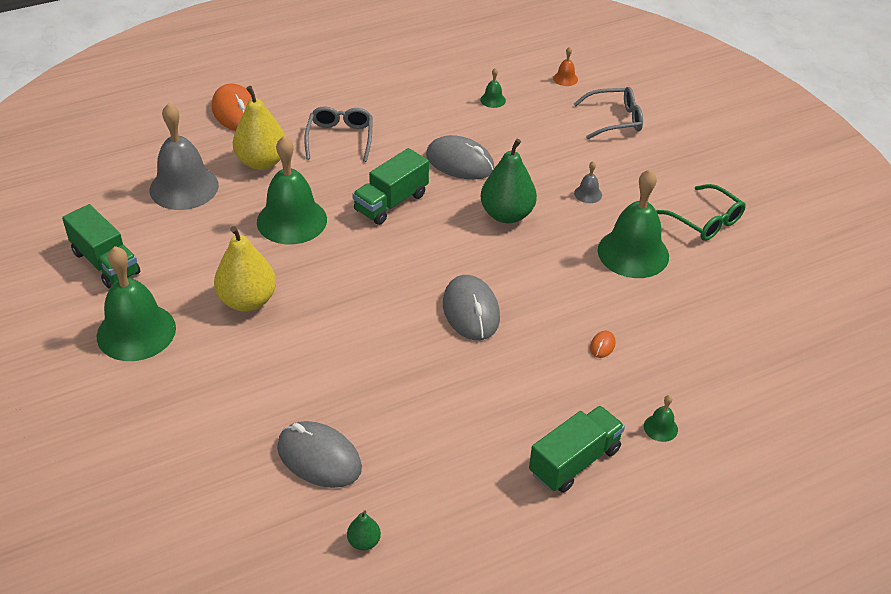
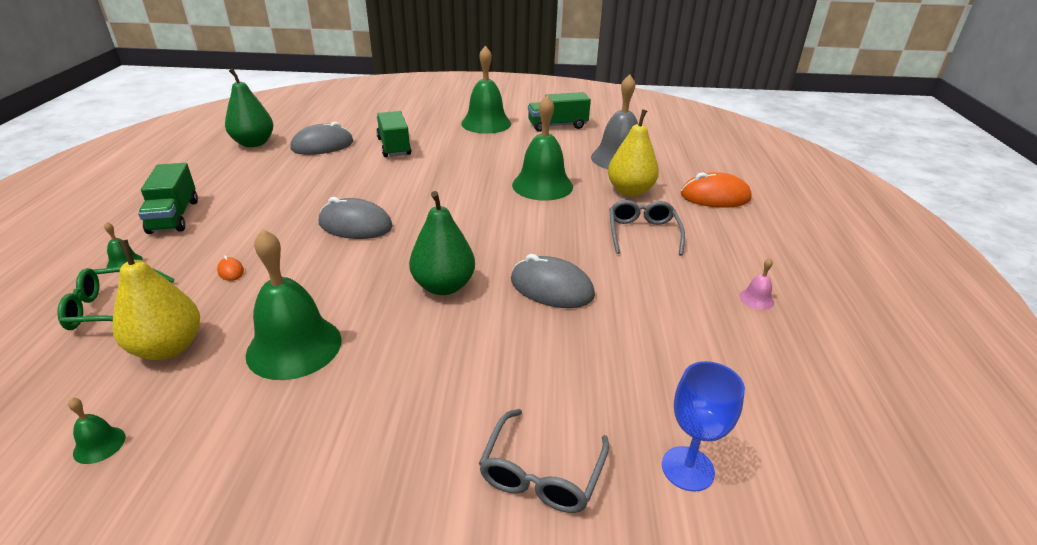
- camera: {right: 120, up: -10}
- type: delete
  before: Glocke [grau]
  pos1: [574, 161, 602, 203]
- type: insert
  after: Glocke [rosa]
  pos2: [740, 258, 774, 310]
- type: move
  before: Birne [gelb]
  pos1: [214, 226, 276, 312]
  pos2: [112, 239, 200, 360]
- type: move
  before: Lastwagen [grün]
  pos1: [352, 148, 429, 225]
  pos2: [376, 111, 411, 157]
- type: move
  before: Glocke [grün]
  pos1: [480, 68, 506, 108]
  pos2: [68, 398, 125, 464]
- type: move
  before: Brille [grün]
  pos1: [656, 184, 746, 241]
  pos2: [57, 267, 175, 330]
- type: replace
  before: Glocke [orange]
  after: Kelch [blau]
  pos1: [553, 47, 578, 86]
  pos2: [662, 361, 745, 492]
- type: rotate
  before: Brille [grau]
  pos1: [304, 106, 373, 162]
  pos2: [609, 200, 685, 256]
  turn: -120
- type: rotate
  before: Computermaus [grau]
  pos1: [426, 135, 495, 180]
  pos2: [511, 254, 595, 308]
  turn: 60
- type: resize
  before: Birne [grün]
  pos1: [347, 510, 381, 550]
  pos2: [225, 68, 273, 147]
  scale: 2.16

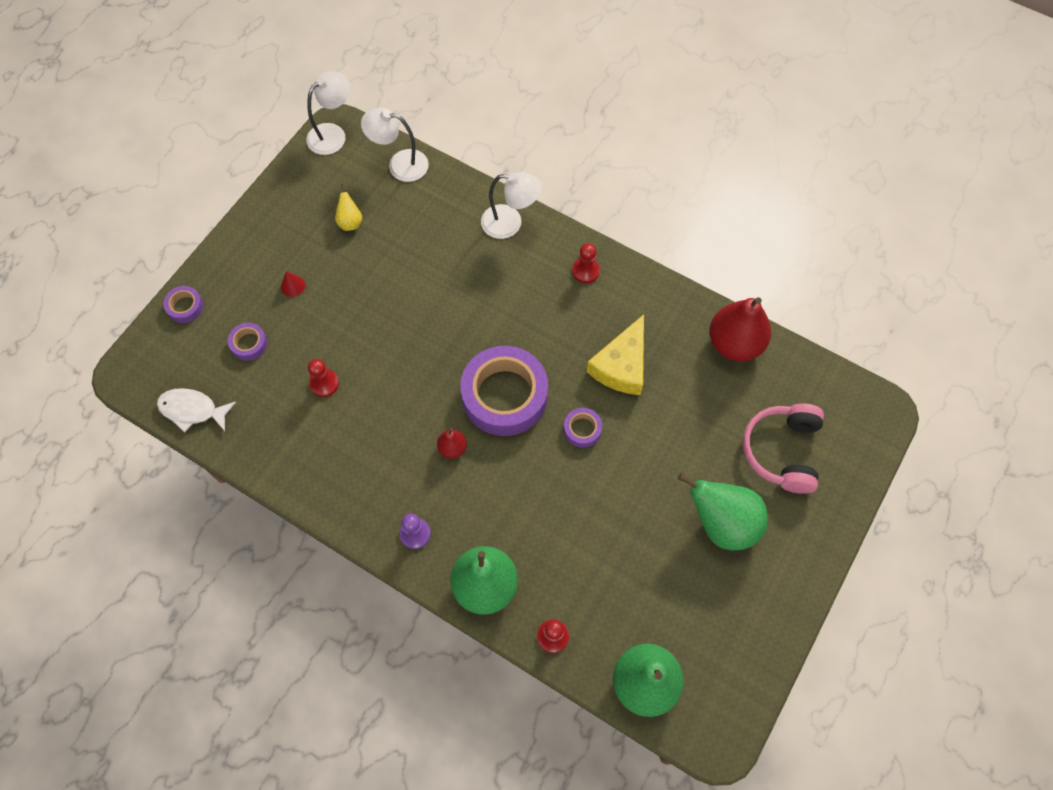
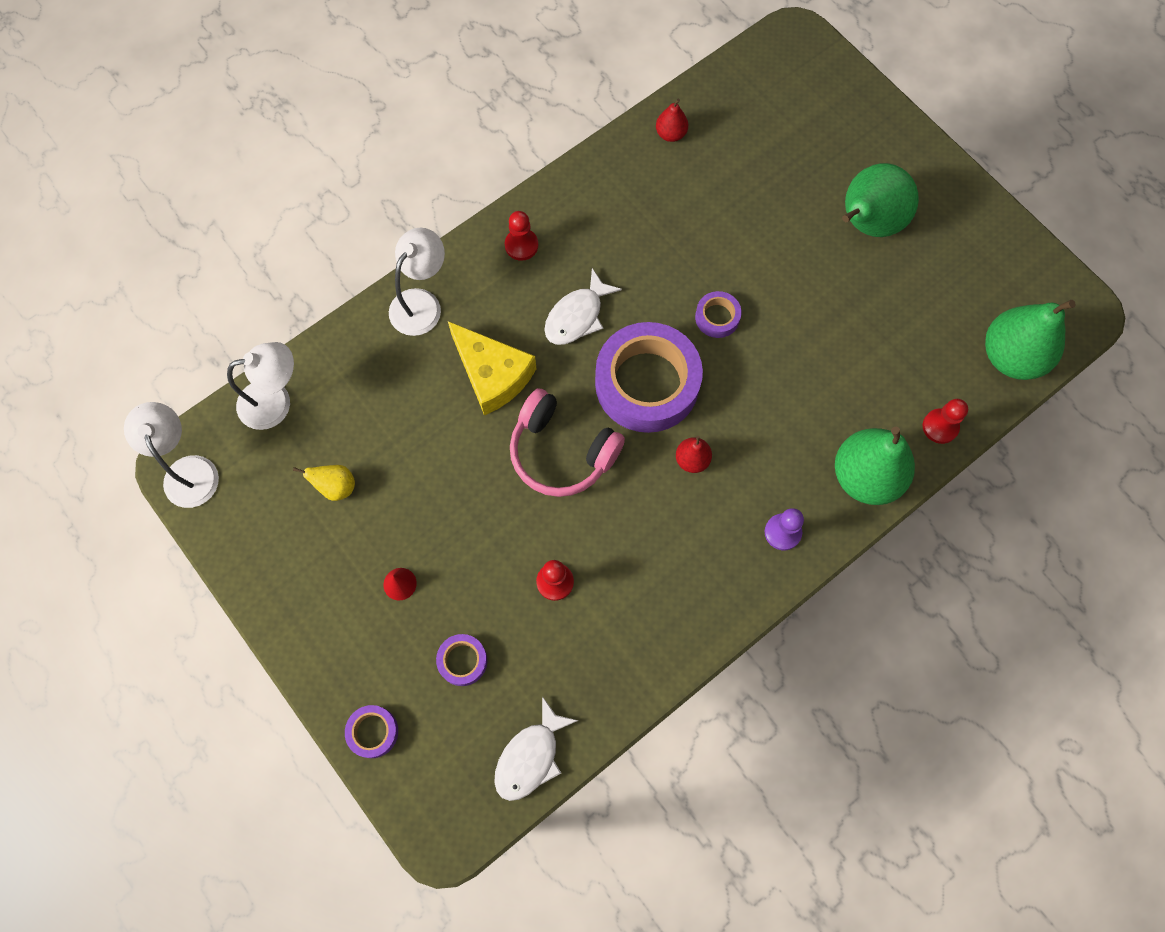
- camera: {right: -70, up: 5}
- type: insert
  after: Fisch [weiß]
  pos2: [544, 268, 622, 345]
- type: move
  before: Käse [gelb]
  pos1: [587, 314, 644, 395]
  pos2: [448, 321, 536, 416]
- type: move
  before: Kopfhörer [rosa]
  pos1: [743, 404, 824, 494]
  pos2: [510, 388, 625, 497]
- type: rotate
  before: Lampe [weiß]
  pos1: [361, 107, 429, 182]
  pos2: [227, 342, 294, 430]
  turn: -135
- type: resize
  before: Birne [rot]
  pos1: [709, 297, 771, 362]
  pos2: [656, 99, 688, 142]
  scale: 0.48

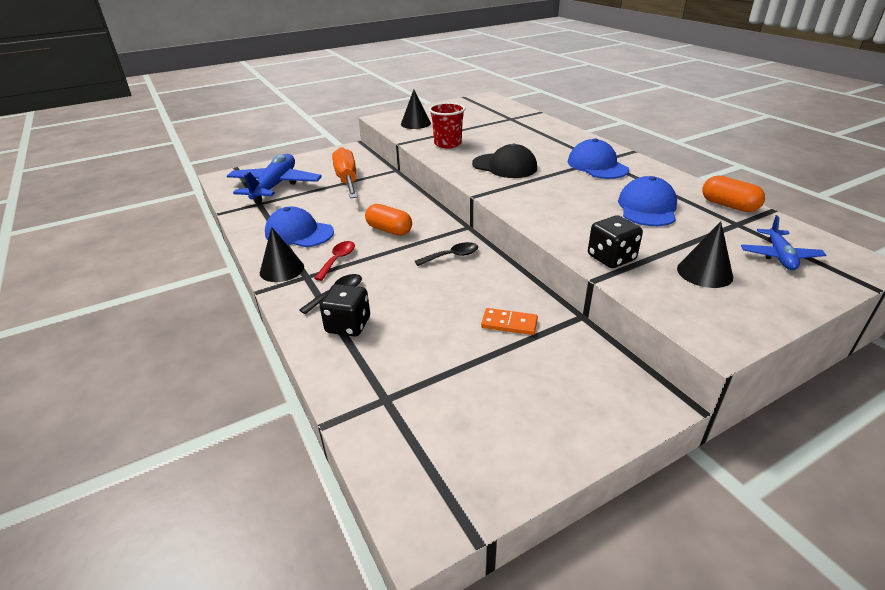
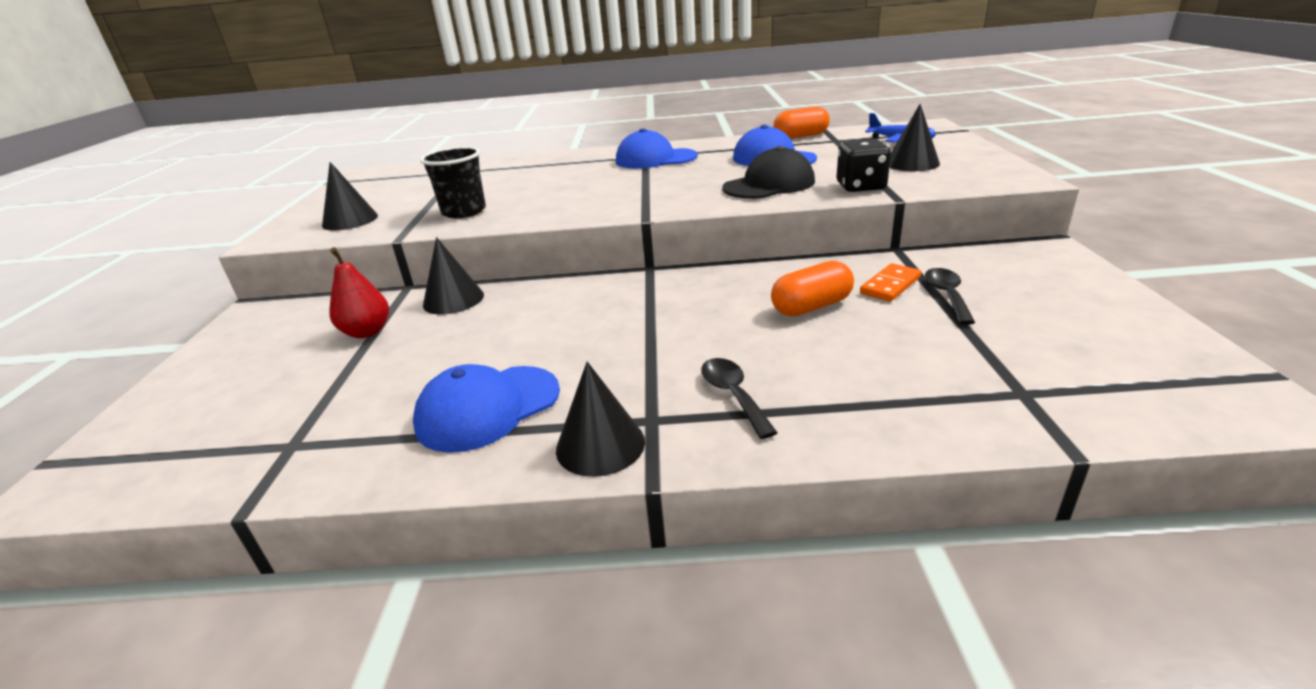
- camera: {right: -60, up: -5}
- type: delete
  before: Flugzeug [blau]
  pos1: [227, 154, 322, 204]
- type: delete
  before: Löffel [rot]
  pos1: [314, 241, 355, 281]
- type: delete
  before: Spielwürfel [schwarz]
  pos1: [320, 284, 370, 337]
- type: insert
  after: Kegel [schwarz]
  pos2: [423, 237, 484, 314]
- type: move
  before: Kapsel [orange]
  pos1: [365, 204, 412, 236]
  pos2: [771, 261, 854, 316]
- type: move
  before: Löffel [schwarz]
  pos1: [415, 242, 478, 266]
  pos2: [925, 268, 975, 325]
- type: move
  before: Kappe [schwarz]
  pos1: [472, 144, 537, 178]
  pos2: [723, 146, 815, 199]
- type: replace
  before: Schraubenzieher [orange]
  after: Birne [rot]
  pos1: [332, 147, 358, 198]
  pos2: [329, 247, 389, 338]
- type: recolor
  before: Becher [rot]
  after: Becher [schwarz]
  pos1: [429, 103, 465, 148]
  pos2: [420, 147, 486, 218]

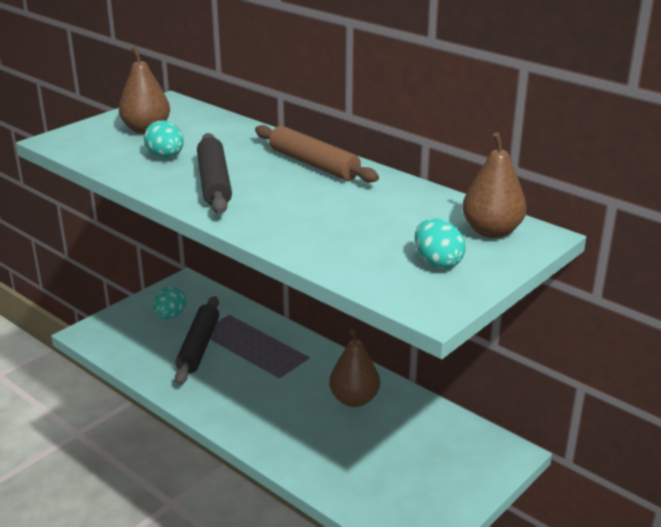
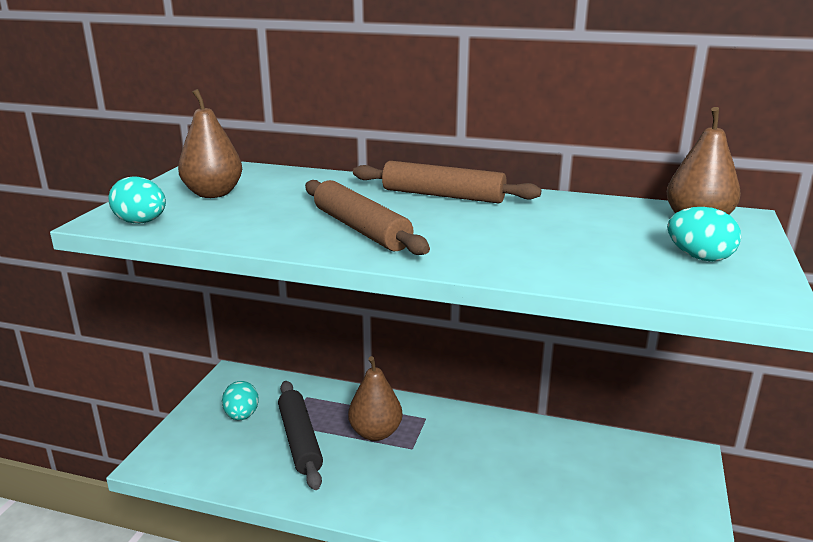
- camera: {right: -25, up: -5}
- type: move
  before: Ei [türkis]
  pos1: [144, 121, 184, 158]
  pos2: [108, 176, 166, 224]
- type: move
  before: Birne [braun]
  pos1: [329, 329, 380, 407]
  pos2: [348, 356, 403, 441]
- type: recolor
  before: Nudelholz [schwarz]
  after: Nudelholz [braun]
  pos1: [197, 133, 232, 214]
  pos2: [305, 180, 430, 255]

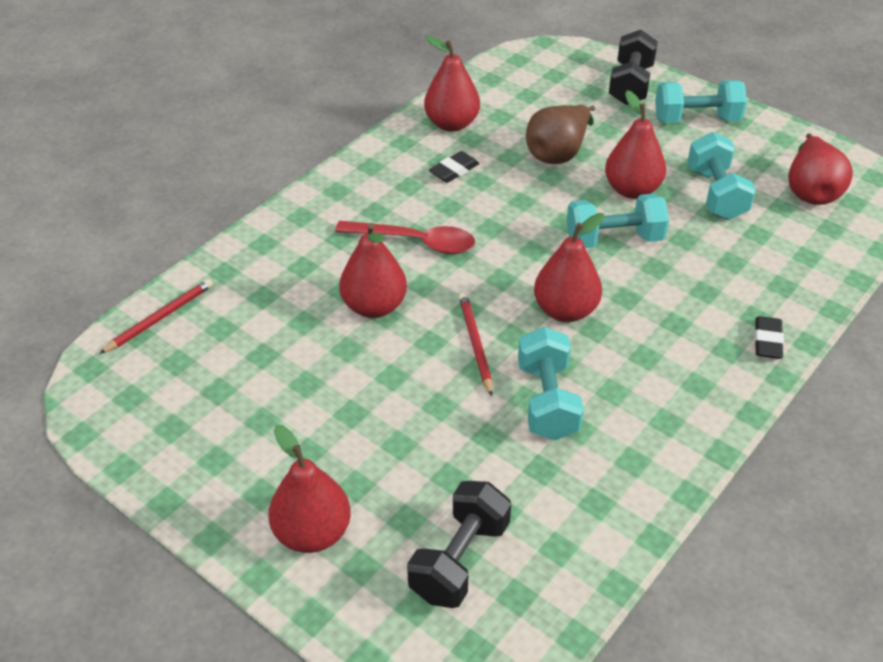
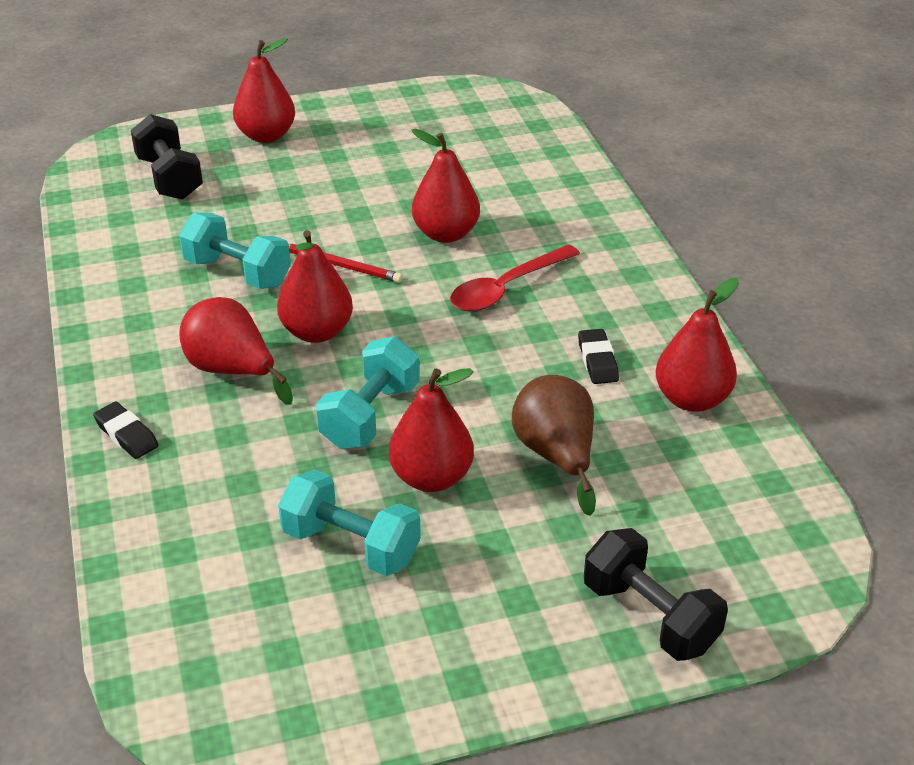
- camera: {right: 125, up: -5}
- type: delete
  before: Bleistift [rot]
  pos1: [99, 279, 213, 354]
- type: delete
  before: Hantel [türkis]
  pos1: [655, 80, 747, 123]
- type: move
  before: Birne [rot]
  pos1: [788, 133, 853, 205]
  pos2: [180, 297, 293, 404]

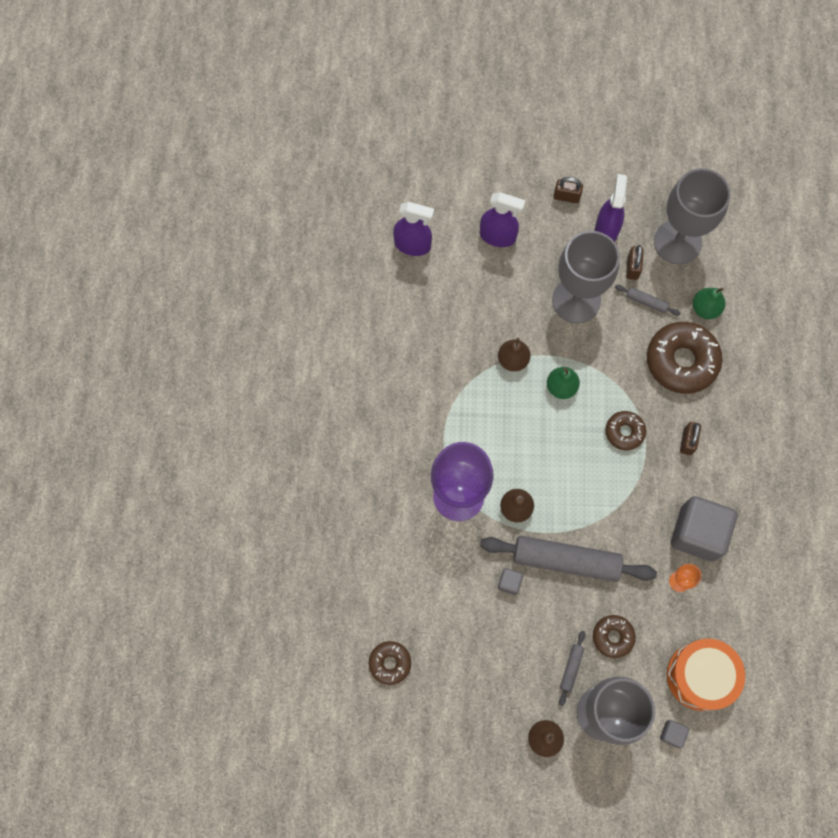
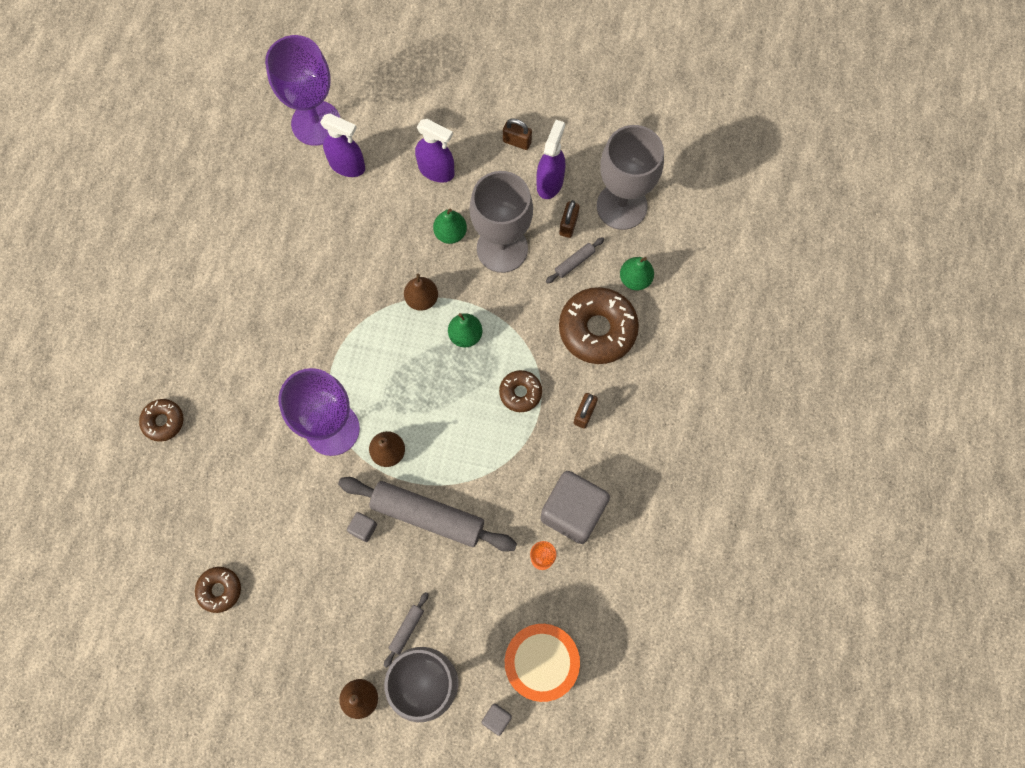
- camera: {right: 10, up: 0}
- type: insert
  after: Kelch [lila]
  pos2: [265, 35, 340, 146]
- type: insert
  after: Birne [grün]
  pos2: [433, 208, 467, 244]
- type: move
  before: Donut [braun]
  pos1: [593, 615, 636, 658]
  pos2: [139, 399, 184, 442]
- type: rotate
  before: Nudelholz [grau]
  pos1: [615, 285, 681, 316]
  pos2: [546, 237, 604, 284]
  turn: -75

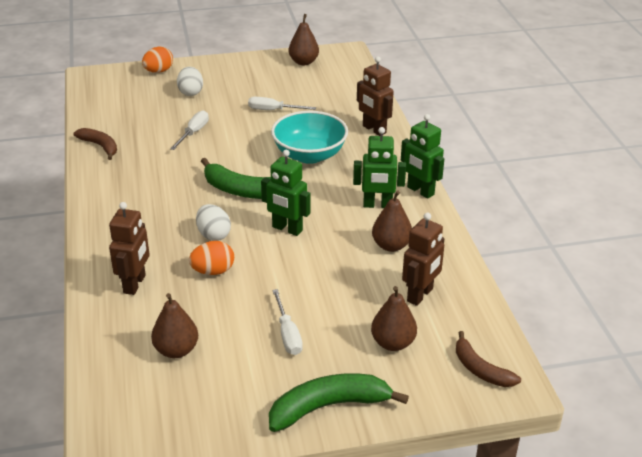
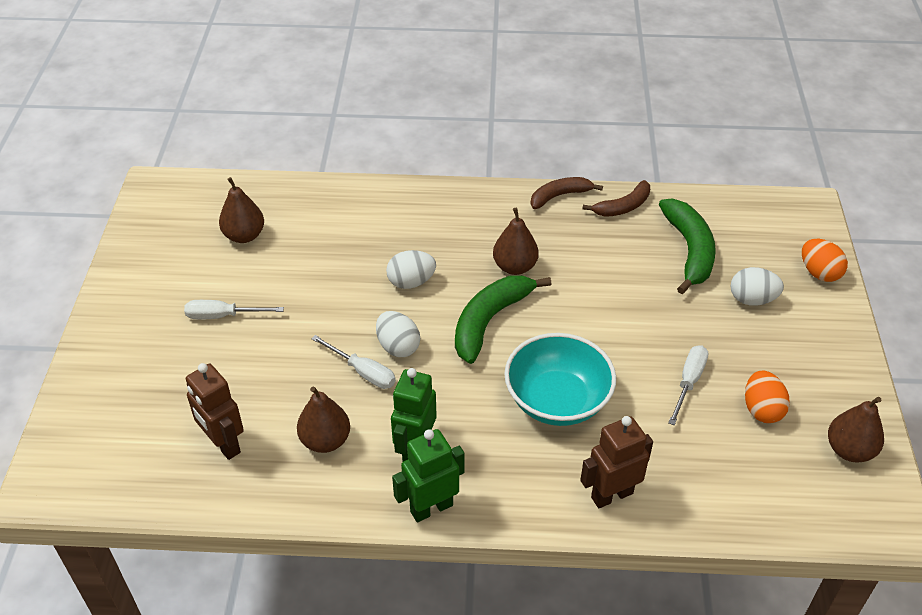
- camera: {right: 105, up: 10}
- type: delete
  before: Roboter [braun]
  pos1: [109, 202, 150, 295]
- type: move
  before: Schraubenzieher [weiß]
  pos1: [170, 110, 209, 150]
  pos2: [311, 335, 396, 389]
- type: move
  before: Ei [orange]
  pos1: [189, 241, 234, 275]
  pos2: [745, 371, 790, 423]
- type: move
  before: Banane [grün]
  pos1: [269, 373, 409, 432]
  pos2: [659, 199, 716, 294]
- type: move
  before: Birne [braun]
  pos1: [371, 286, 417, 351]
  pos2: [493, 208, 539, 275]
- type: move
  before: Banane [braun]
  pos1: [456, 331, 521, 387]
  pos2: [531, 177, 603, 209]
- type: replace
  before: Roboter [grün]
  after: Ei [weiß]
  pos1: [261, 150, 310, 236]
  pos2: [376, 311, 420, 357]

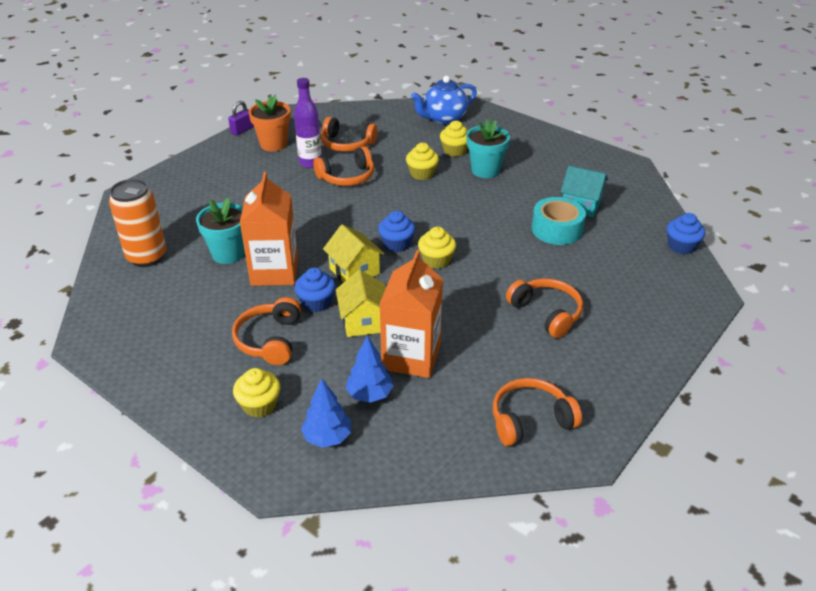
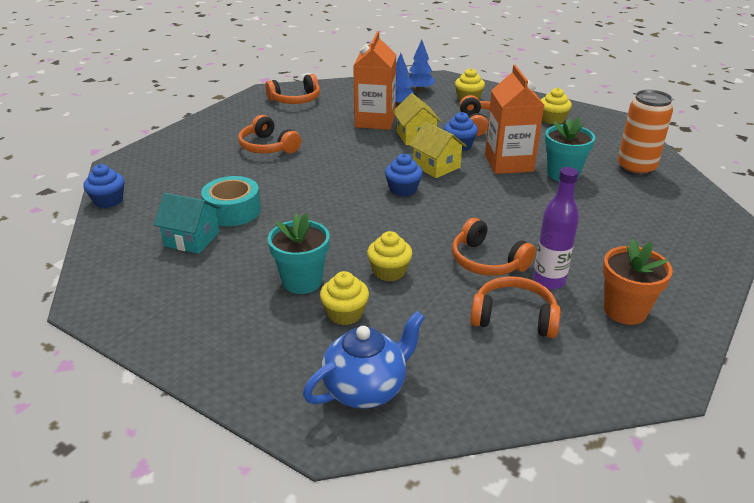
- camera: {right: 175, up: -5}
- type: delete
  before: Vorhängeschloss [lila]
  pos1: [228, 101, 254, 136]
- type: move
  before: Muffin [gelb]
  pos1: [418, 227, 456, 269]
  pos2: [541, 88, 572, 124]
- type: rotate
  before: Kopfhörer [orange]
  pos1: [313, 146, 374, 186]
  pos2: [452, 218, 536, 276]
  turn: -105

